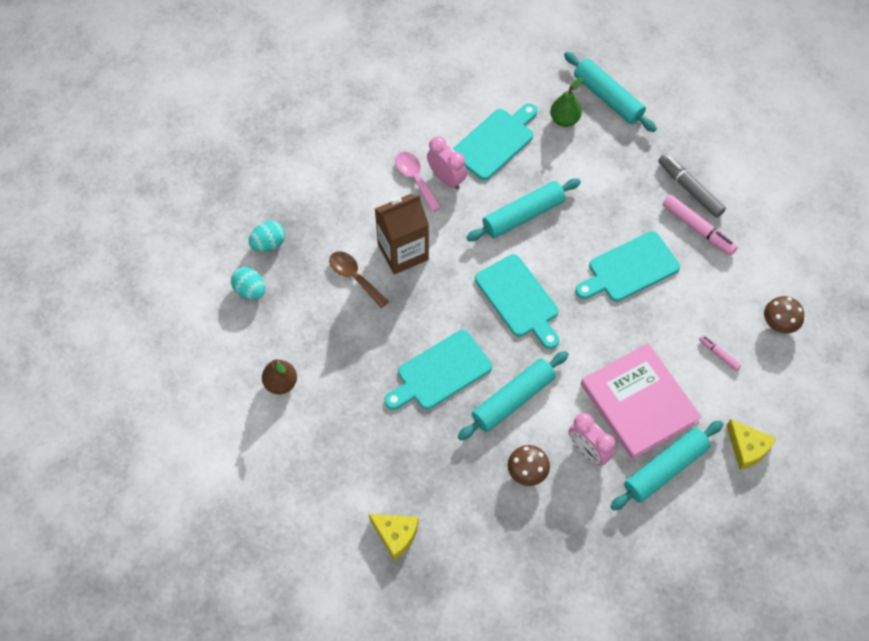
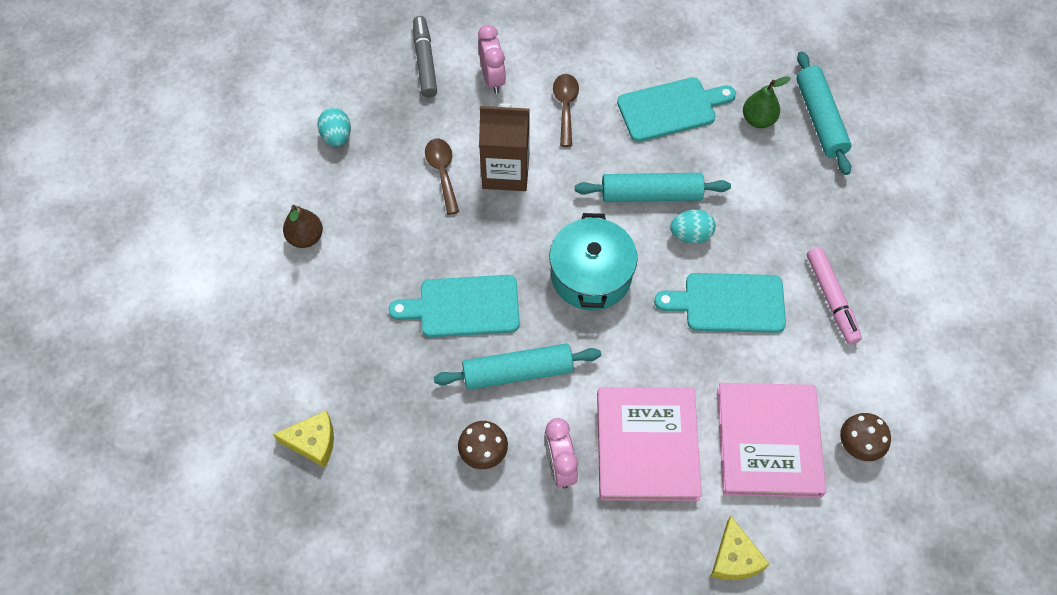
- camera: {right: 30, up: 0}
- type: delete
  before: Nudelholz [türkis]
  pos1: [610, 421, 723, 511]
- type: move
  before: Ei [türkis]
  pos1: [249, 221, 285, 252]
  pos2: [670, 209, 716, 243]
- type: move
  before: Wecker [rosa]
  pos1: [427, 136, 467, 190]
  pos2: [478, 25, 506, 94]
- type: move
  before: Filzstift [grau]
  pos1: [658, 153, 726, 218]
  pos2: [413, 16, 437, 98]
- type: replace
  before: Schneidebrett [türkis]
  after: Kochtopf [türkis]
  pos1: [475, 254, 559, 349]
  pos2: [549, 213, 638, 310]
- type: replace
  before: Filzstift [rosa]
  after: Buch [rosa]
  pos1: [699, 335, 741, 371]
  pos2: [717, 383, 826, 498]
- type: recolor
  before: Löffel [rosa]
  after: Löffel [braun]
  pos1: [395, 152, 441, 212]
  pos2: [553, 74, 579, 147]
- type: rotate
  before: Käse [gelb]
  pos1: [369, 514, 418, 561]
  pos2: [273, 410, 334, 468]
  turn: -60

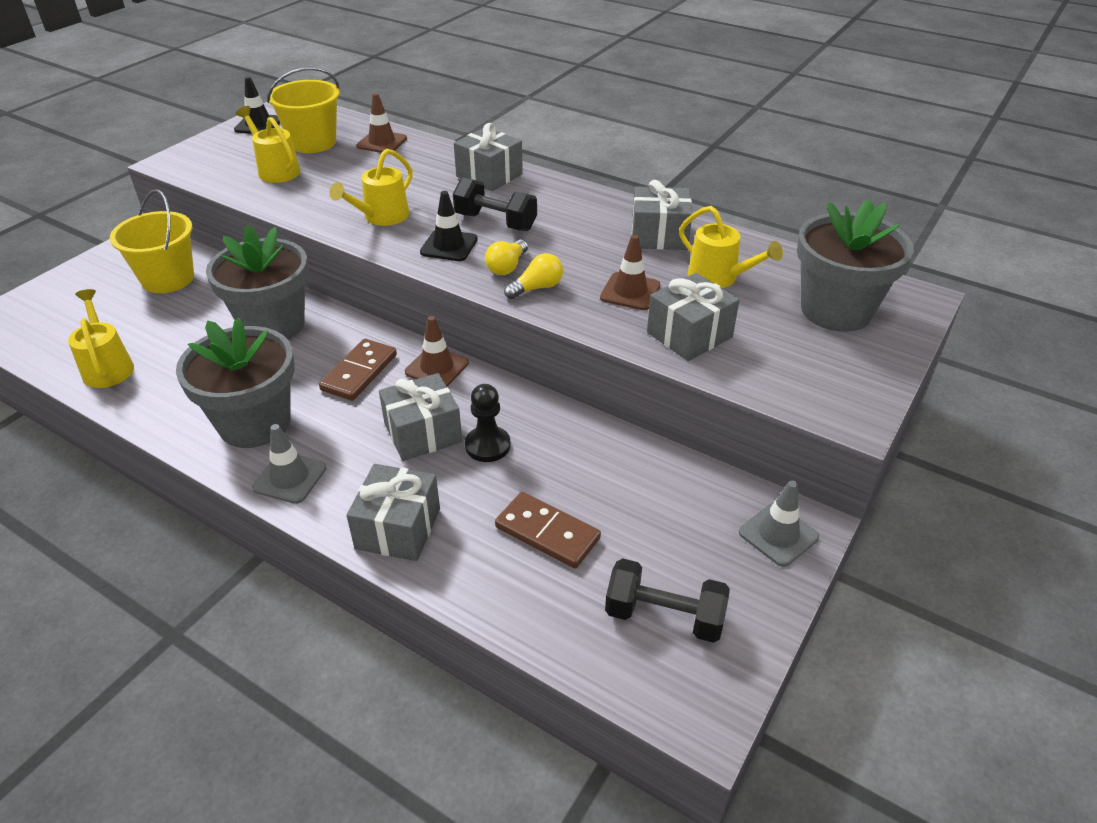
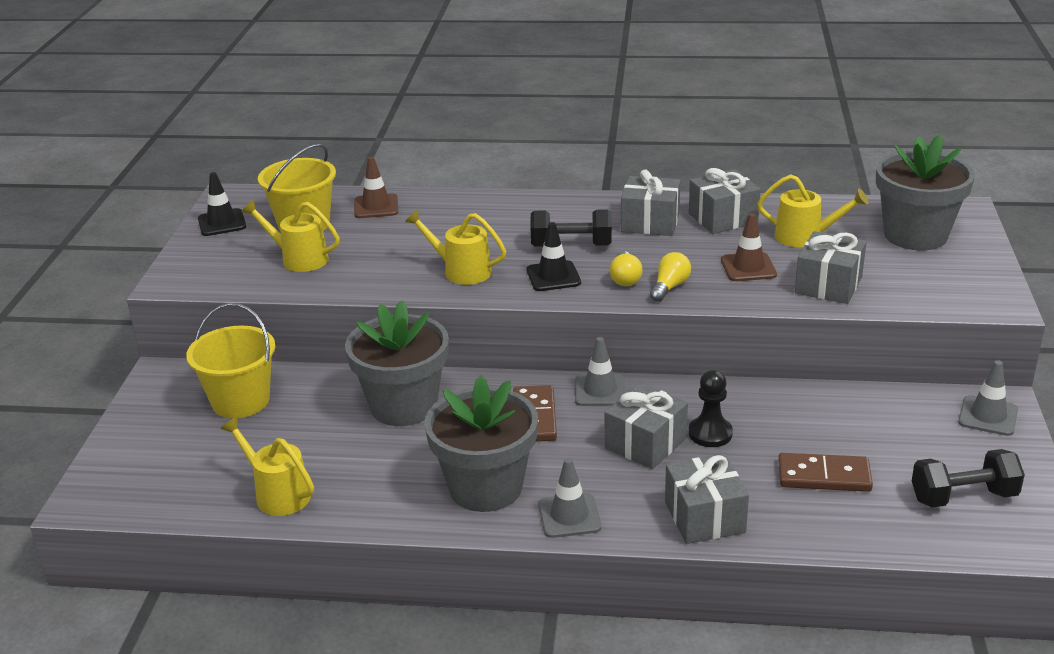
- camera: {right: -25, up: -10}
- type: move
  before: Geschenk [grau]
  pos1: [454, 123, 523, 191]
  pos2: [621, 170, 681, 236]
- type: recolor
  before: Leitkegel [braun]
  after: Leitkegel [grau]
  pos1: [405, 316, 469, 386]
  pos2: [575, 337, 626, 406]
- type: rotate
  before: Gießkanne [gelb]
  pos1: [329, 148, 413, 226]
  pos2: [405, 210, 506, 285]
  turn: 105

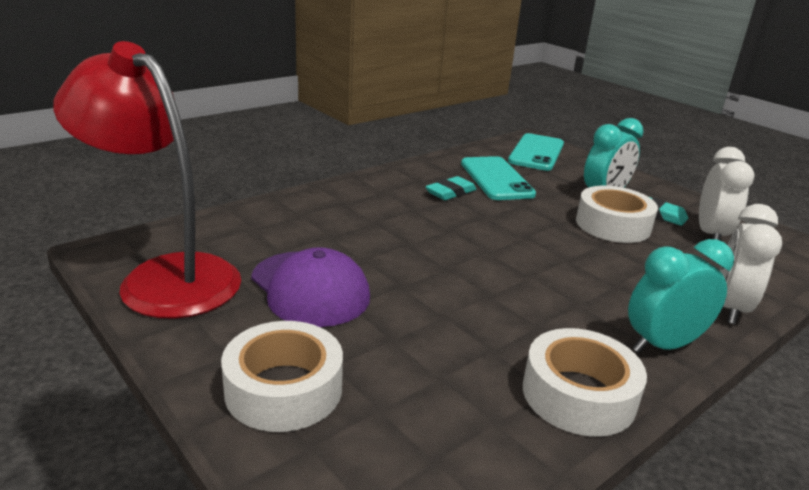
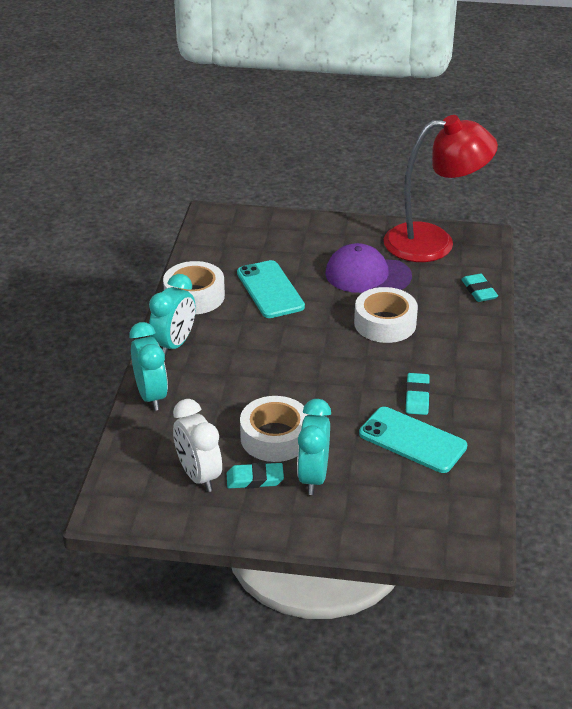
- camera: {right: 140, up: 10}
- type: insert
  after: Radiergummi [türkis]
  pos2: [461, 274, 498, 302]
- type: move
  before: Klebeband [weiß]
  pos1: [221, 321, 343, 432]
  pos2: [354, 287, 418, 343]
- type: move
  before: Handy [türkis]
  pos1: [508, 133, 564, 171]
  pos2: [237, 260, 305, 318]
- type: recolor
  before: Wecker [weiß]
  after: Wecker [türkis]
  pos1: [720, 204, 782, 324]
  pos2: [129, 322, 168, 411]

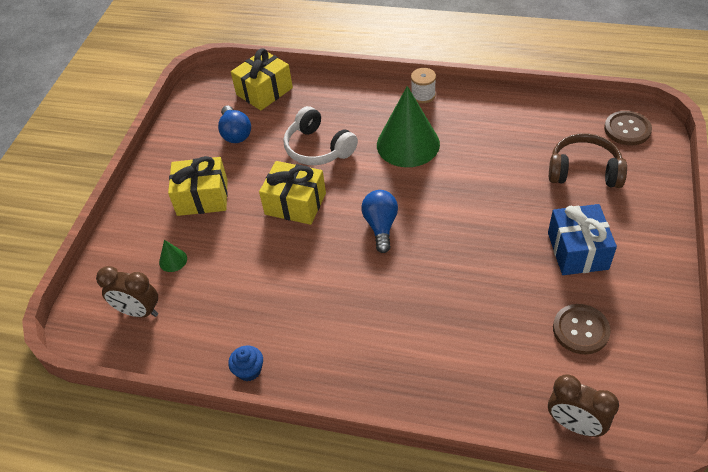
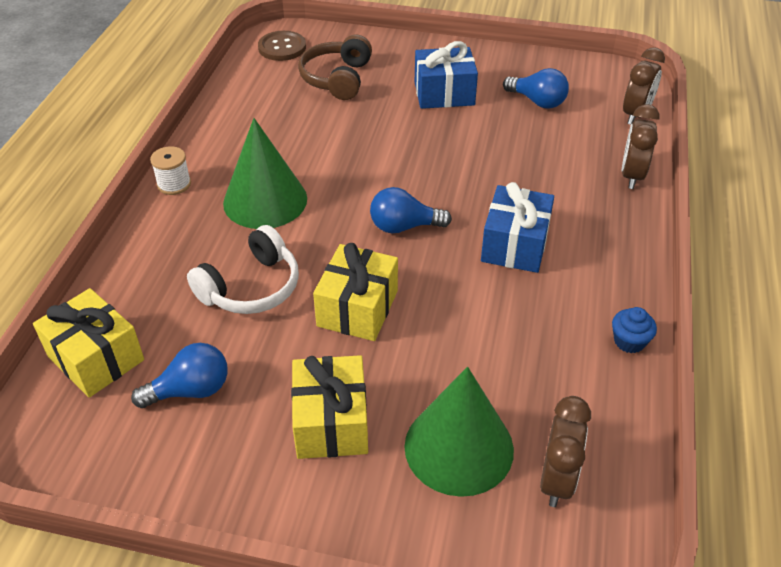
- camera: {right: -95, up: -5}
- type: insert
  after: Geschenk [blau]
  pos2: [481, 182, 554, 273]
- type: insert
  after: Wecker [braun]
  pos2: [622, 104, 659, 189]
- type: replace
  before: Knopf [braun]
  after: Glühbirne [blau]
  pos1: [553, 304, 611, 354]
  pos2: [503, 68, 569, 109]
- type: resize
  before: Kegel [grün]
  pos1: [159, 240, 187, 272]
  pos2: [404, 367, 514, 497]
  scale: 2.47

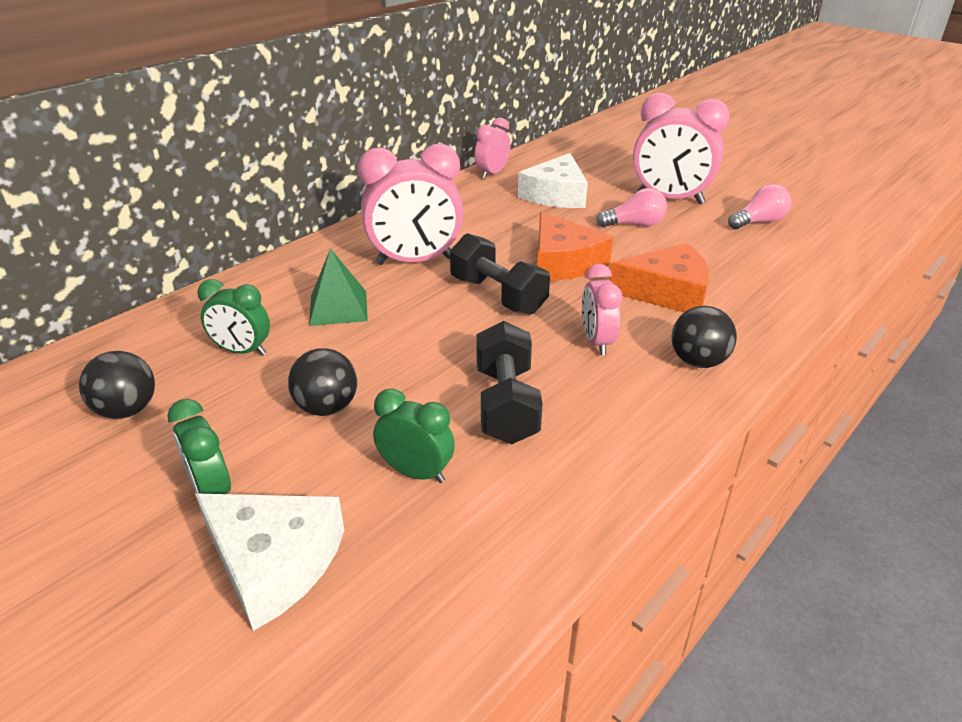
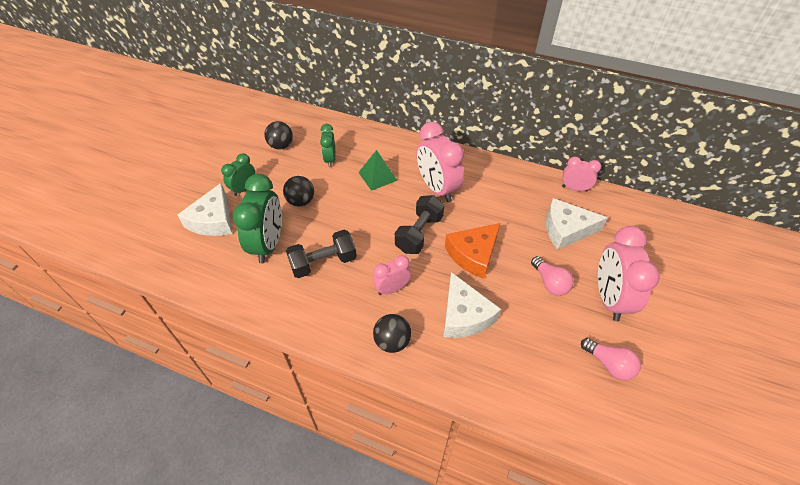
- camera: {right: 70, up: 15}
- type: recolor
  before: Käse [orange]
  after: Käse [weiß]
  pos1: [609, 243, 709, 312]
  pos2: [443, 272, 501, 338]
- type: resize
  before: Wecker [grün]
  pos1: [373, 389, 455, 483]
  pos2: [233, 174, 282, 264]
  scale: 1.79

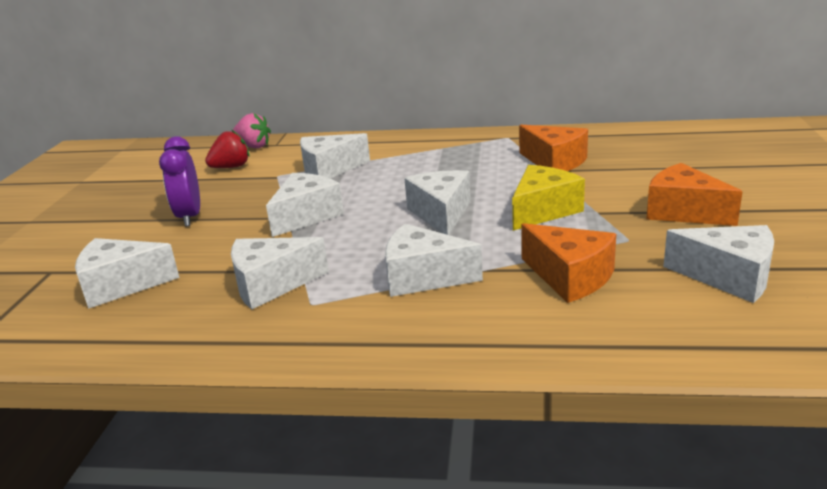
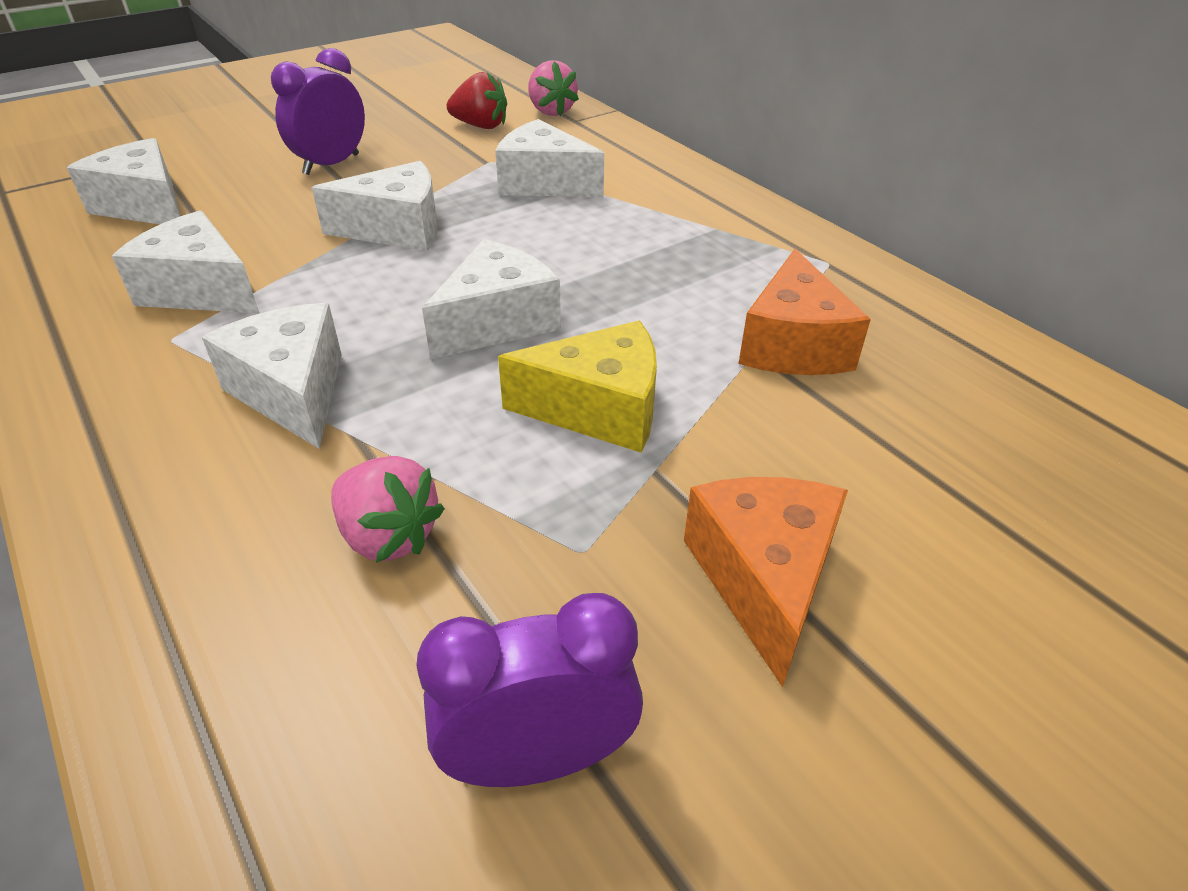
- camera: {right: 45, up: 15}
- type: replace
  before: Käse [orange]
  after: Erdbeere [rosa]
  pos1: [521, 223, 616, 303]
  pos2: [331, 456, 445, 563]
- type: replace
  before: Käse [weiß]
  after: Wecker [lila]
  pos1: [663, 225, 774, 303]
  pos2: [416, 593, 643, 787]

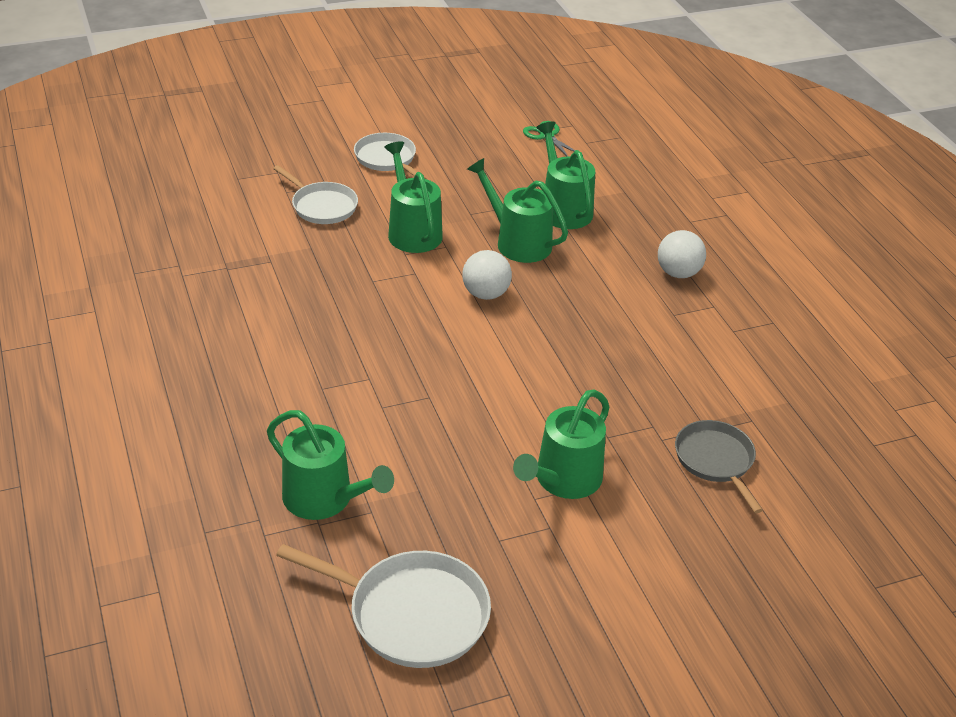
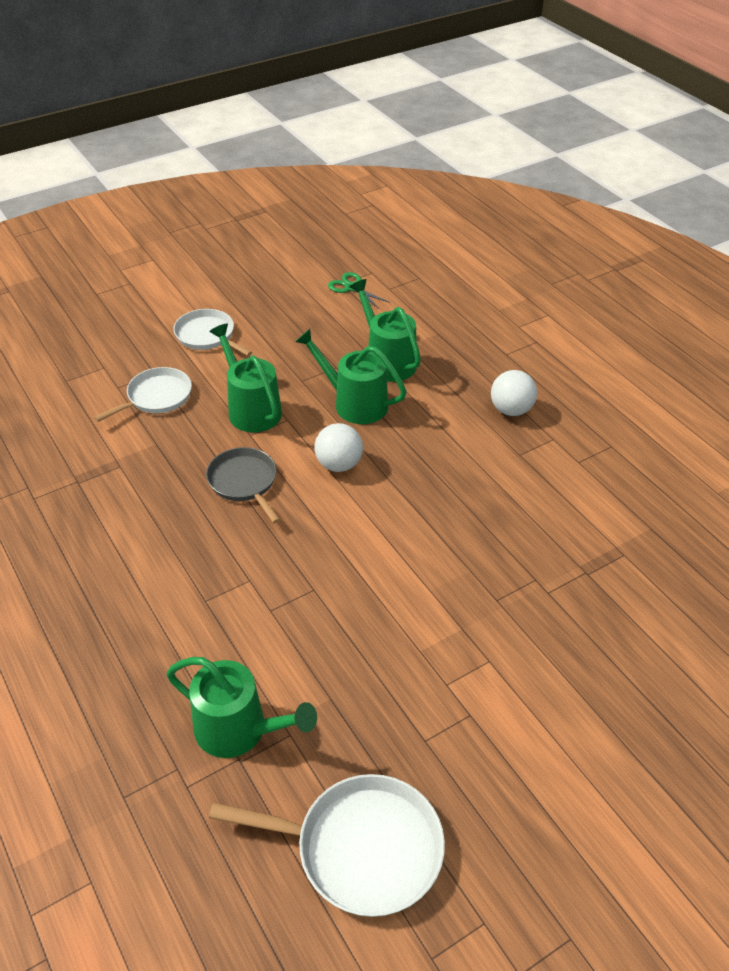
- camera: {right: -10, up: 5}
- type: delete
  before: Gießkanne [grün]
  pos1: [513, 390, 610, 499]
- type: move
  before: Pfanne [grau]
  pos1: [675, 420, 763, 513]
  pos2: [206, 447, 281, 523]
- type: rotate
  before: Pfanne [weiß]
  pos1: [273, 165, 358, 224]
  pos2: [94, 367, 192, 422]
  turn: -75

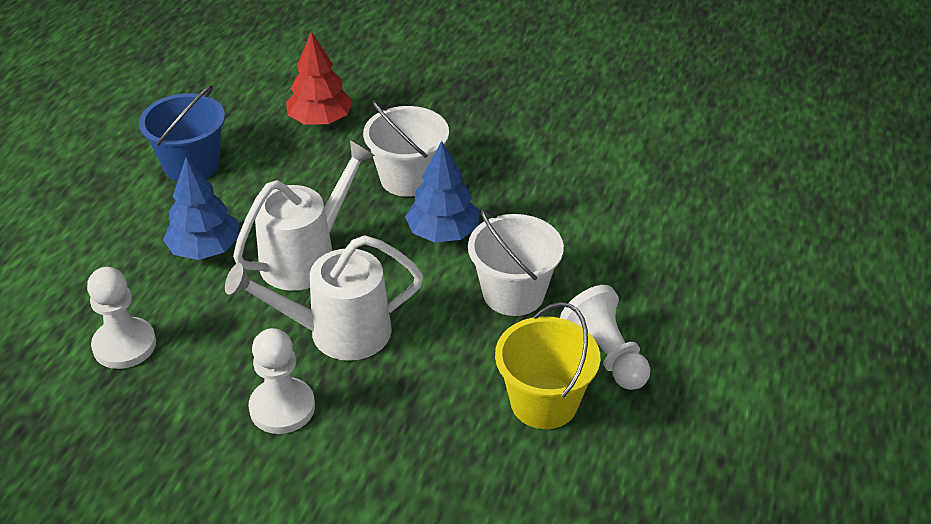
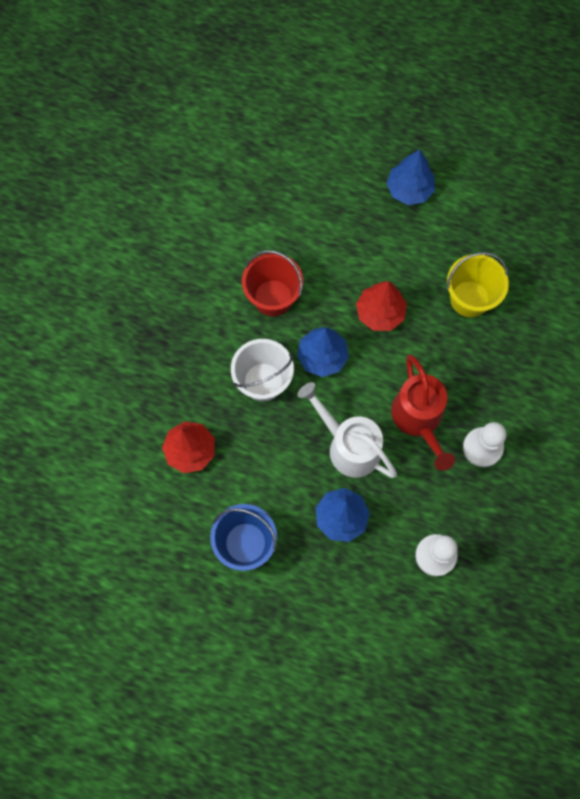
- camera: {right: -90, up: 30}
- type: delete
  before: Bauer [weiß]
  pos1: [560, 285, 650, 390]
- type: insert
  after: Eimer [rot]
  pos2: [242, 250, 303, 316]
- type: insert
  after: Baum [blau]
  pos2: [386, 149, 435, 205]
- type: replace
  before: Eimer [weiß]
  after: Baum [rot]
  pos1: [468, 208, 564, 316]
  pos2: [356, 281, 407, 331]
- type: recolor
  before: Gießkanne [weiß]
  after: Gießkanne [rot]
  pos1: [225, 235, 423, 361]
  pos2: [391, 354, 455, 471]

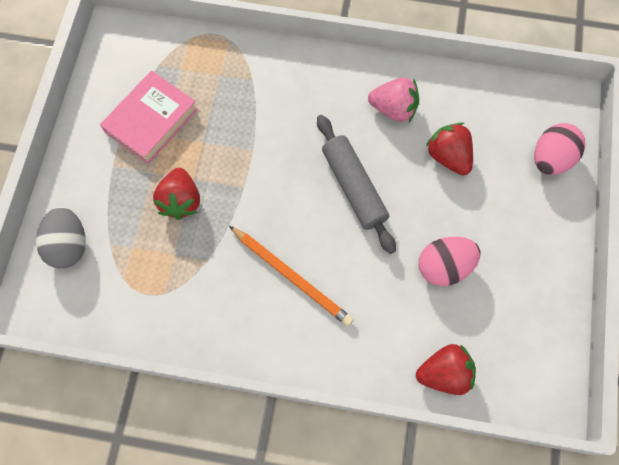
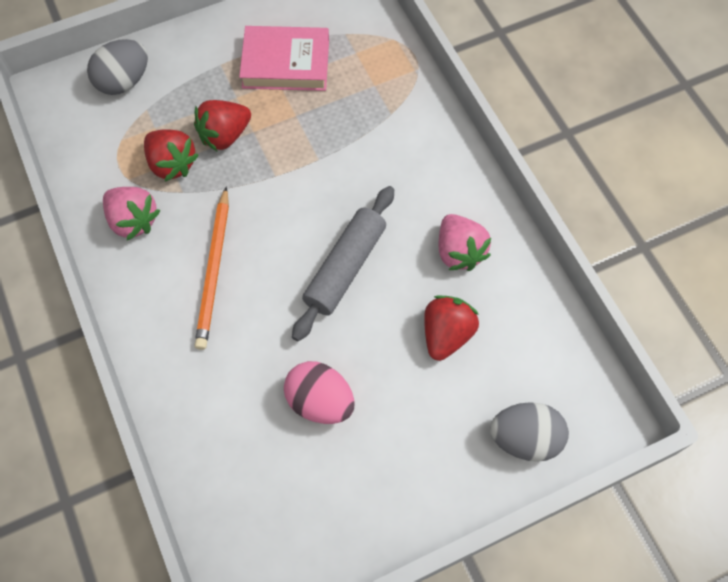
- camera: {right: 55, up: -5}
- type: insert
  after: Erdbeere [rosa]
  pos2: [103, 187, 161, 240]
- type: move
  before: Erdbeere [rot]
  pos1: [416, 344, 476, 395]
  pos2: [144, 129, 199, 181]
- type: recolor
  before: Ei [rosa]
  after: Ei [grau]
  pos1: [534, 123, 586, 175]
  pos2: [490, 402, 569, 462]

